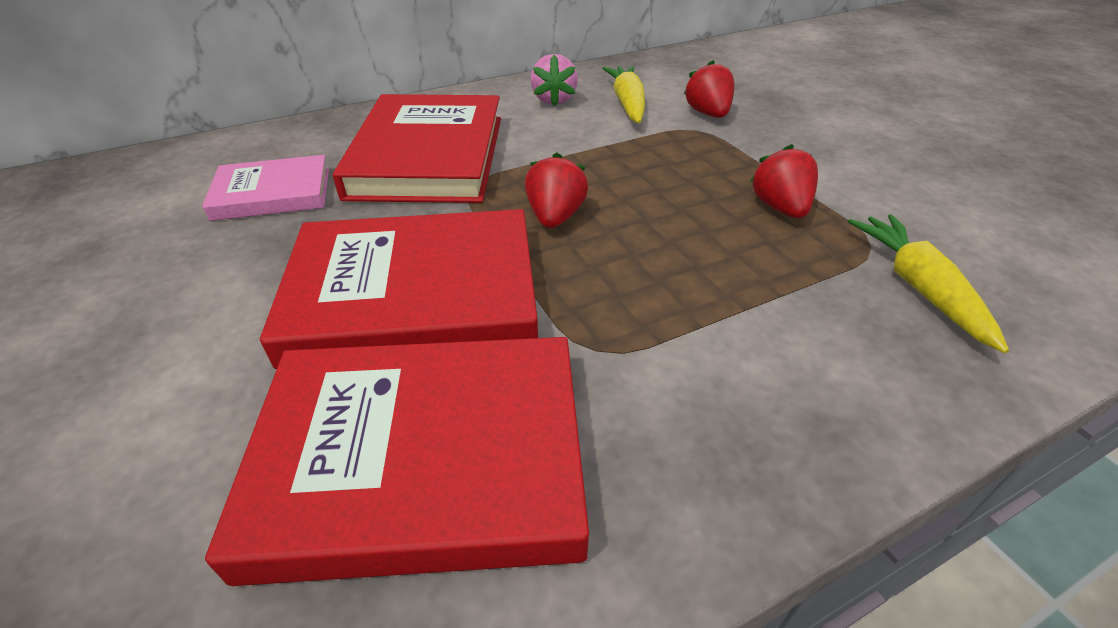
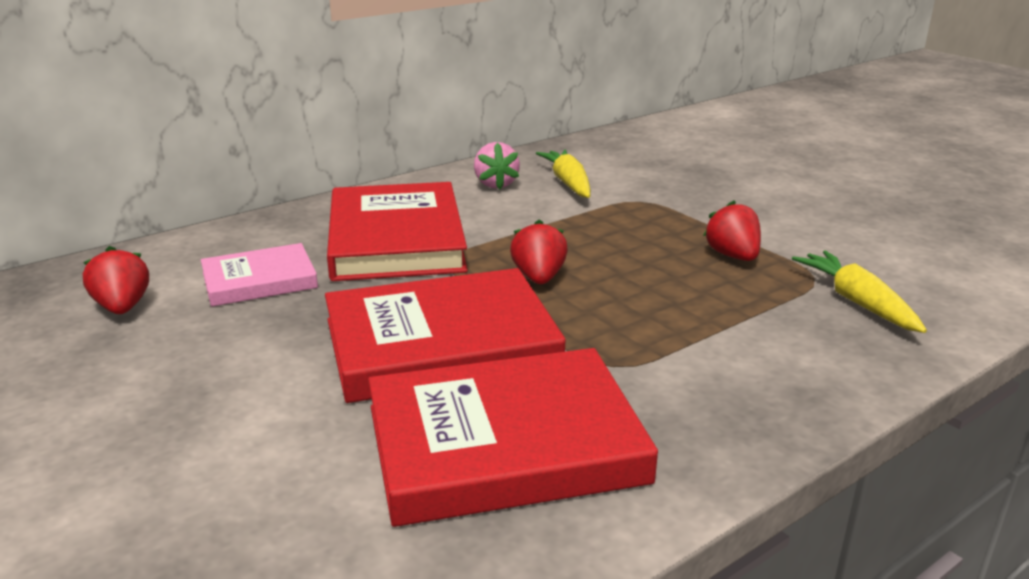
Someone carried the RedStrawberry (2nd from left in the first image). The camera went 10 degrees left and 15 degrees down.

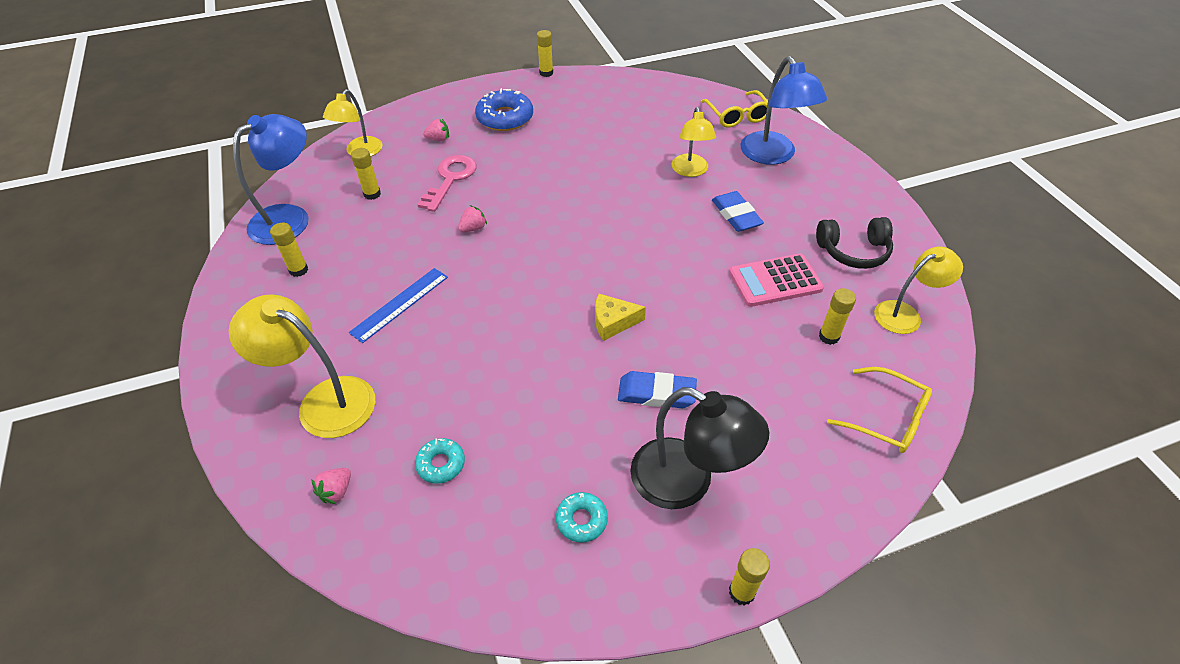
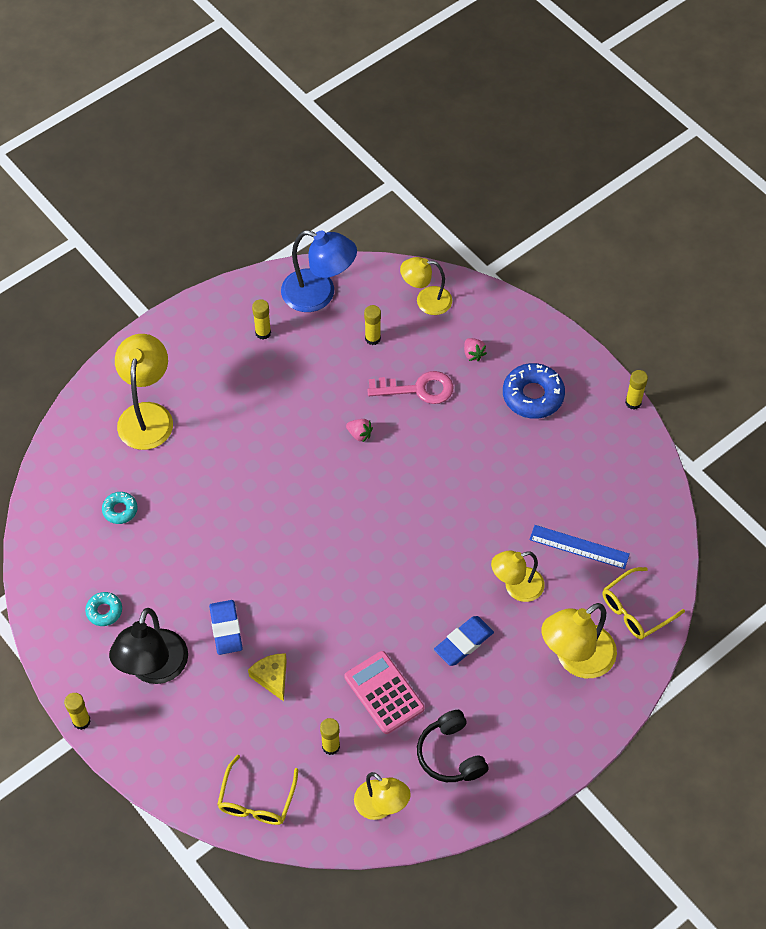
Someone repainted the RoyalBlueReadingLamp (2nd from left), which became the BrightYellowReadingLamp (5th from left). Someone carried the RoyalBlueMeasuringStick. Someone carried the BrightYellowPieceOfCheese. Someone took away the PinkStrawberry (1st from left). The camera went 70 degrees right and 10 degrees up.

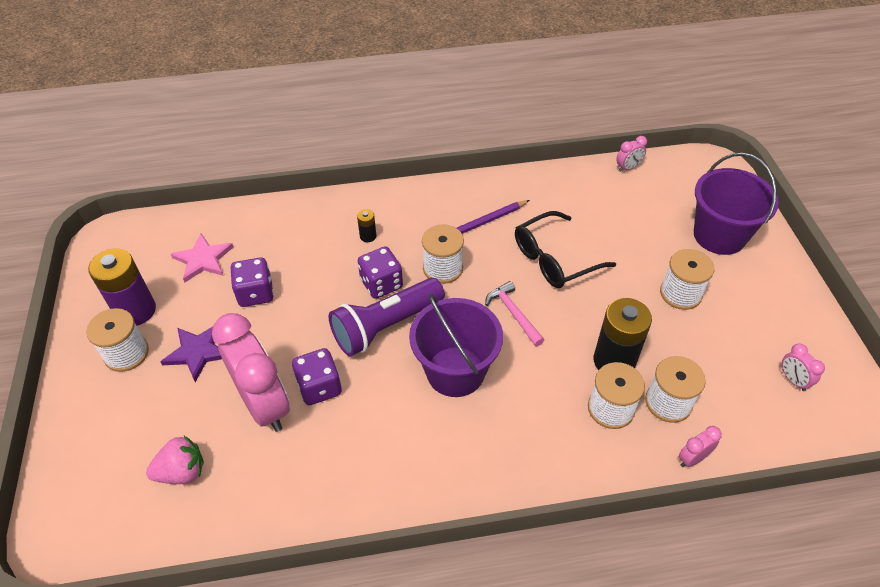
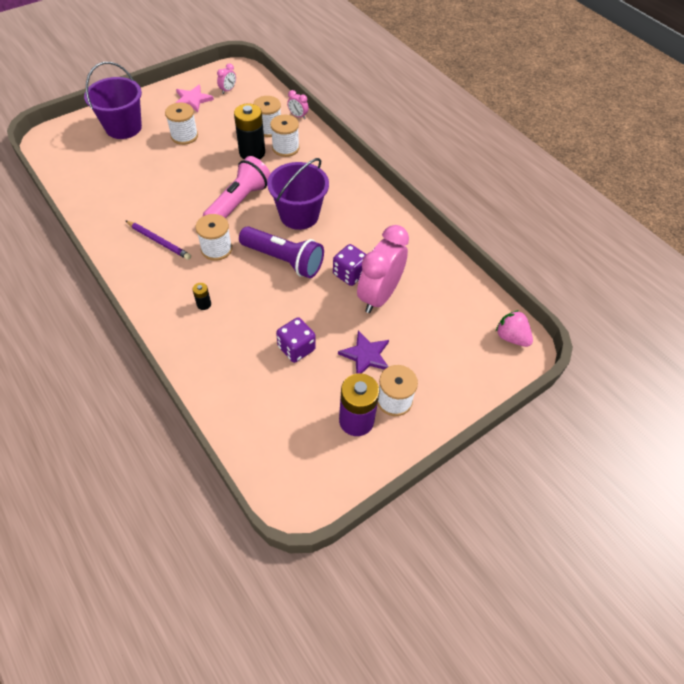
Someone took away the PinkBedsideClock (2nd from left). Someone took away the EbonyEyeglasses. Someone carried the PinkFivePointedStar. Someone took away the PurpleDie (3rd from left). Someone swapped the PinkHammer for the PinkTorch. Someone carried the PinkStrawberry. The camera went 120 degrees left and 5 degrees up.

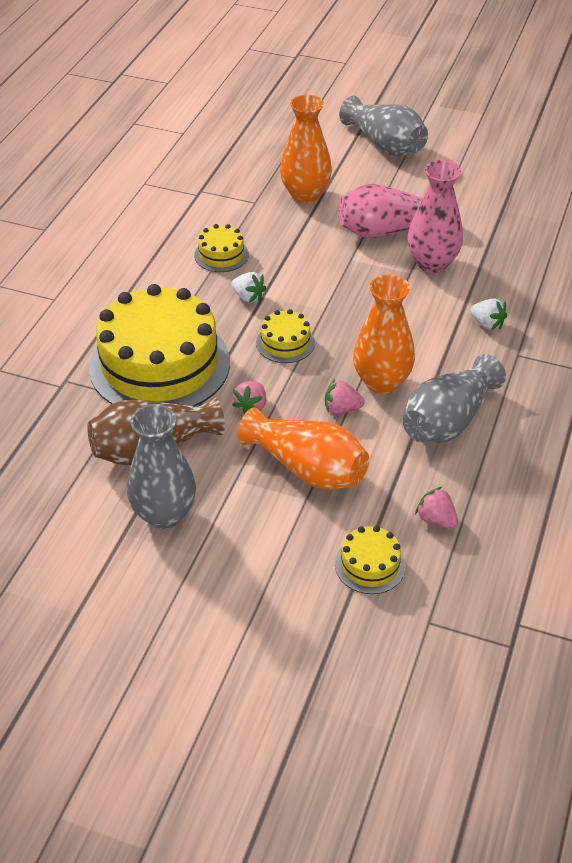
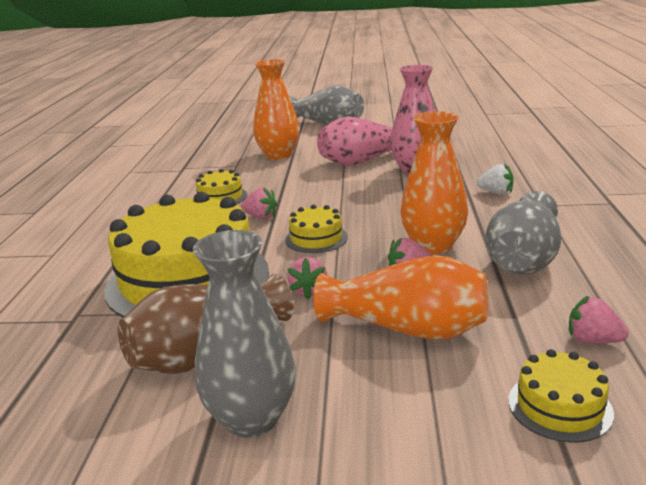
Someone repainted the SnowWhiteStrawberry (1st from left), which became the PinkStrawberry (1st from left). The camera went 15 degrees left and 20 degrees down.

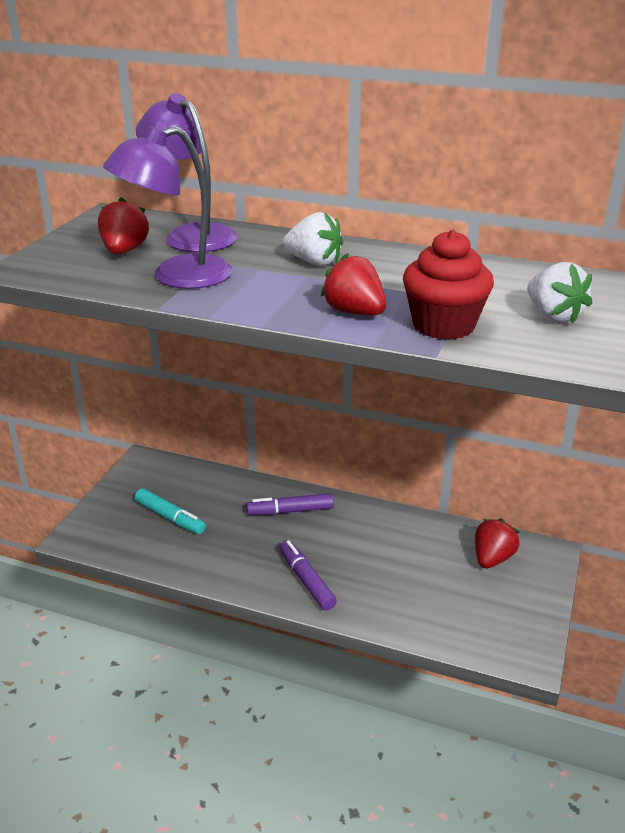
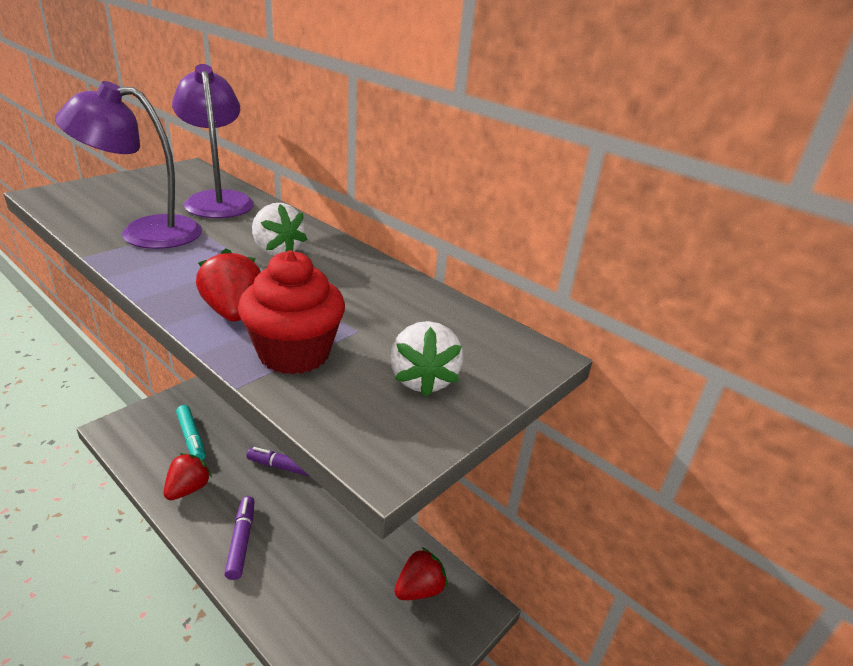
Someone carried the RedStrawberry (1st from left). The camera went 20 degrees right and 0 degrees up.

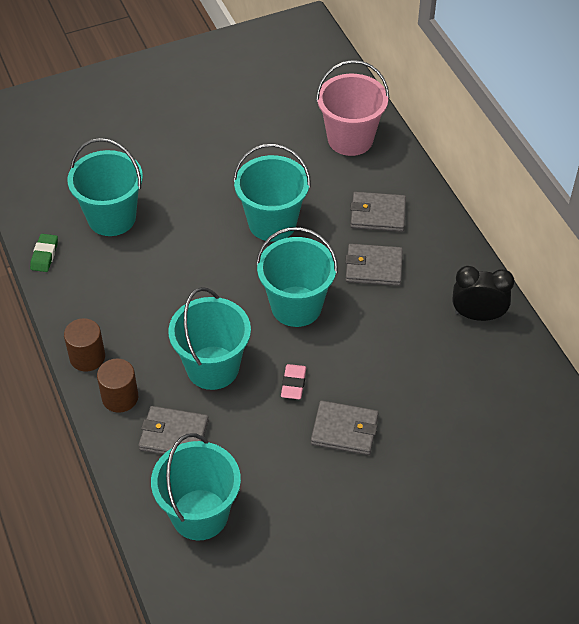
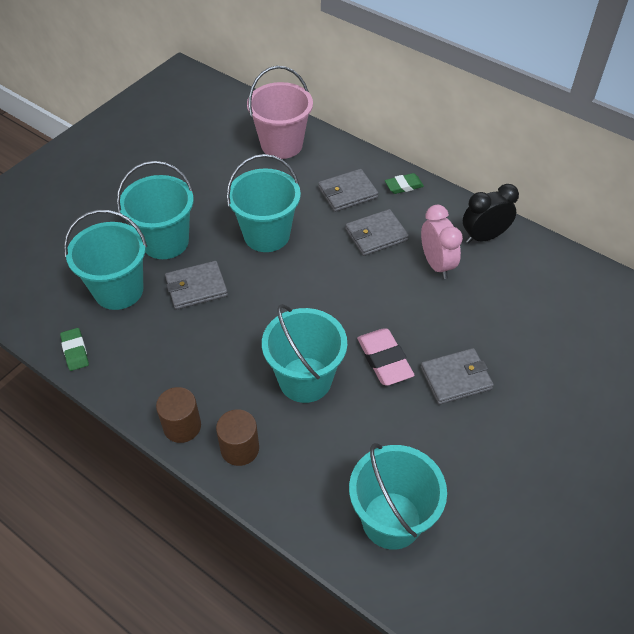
Someone carried the TealBucket (5th from left in the first image). Someone scaled the PinkGumEraser by 1.59. Someone carried the GreyWallet (1st from left). Someone put down the LeafGreenGumEraser (2nd from left). Someone put down the PinkBedsideClock. The camera went 30 degrees left and 0 degrees up.

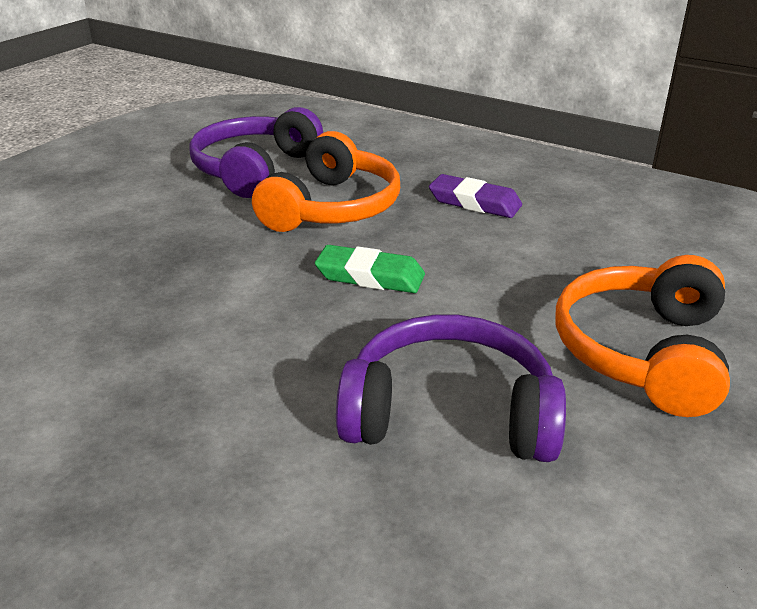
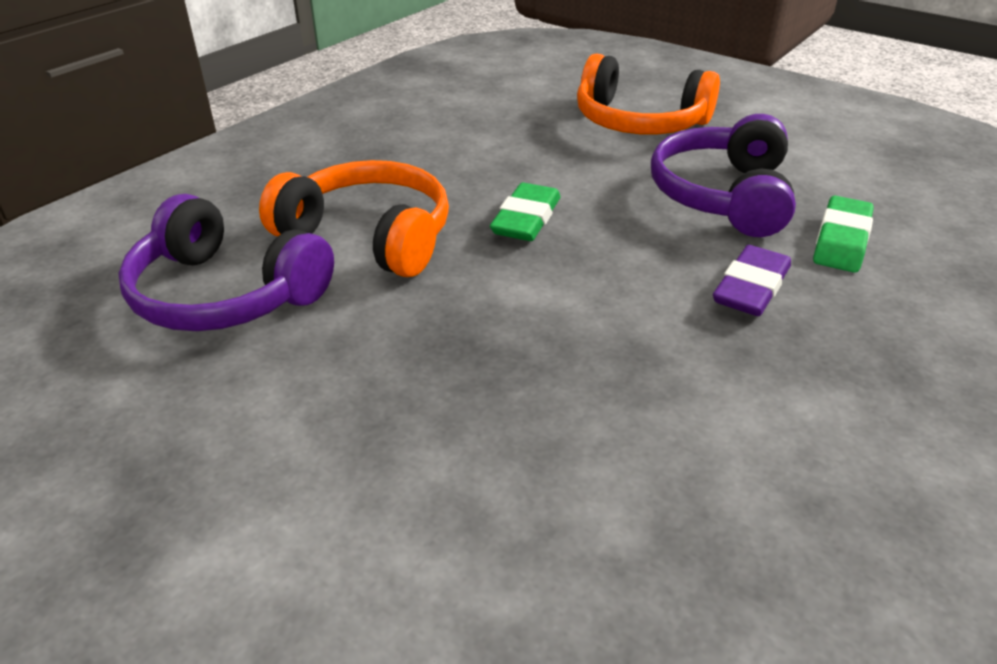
Someone carried the PurpleGumEraser. Someone put down the LeafGreenGumEraser (2nd from left). The camera went 85 degrees left and 5 degrees up.

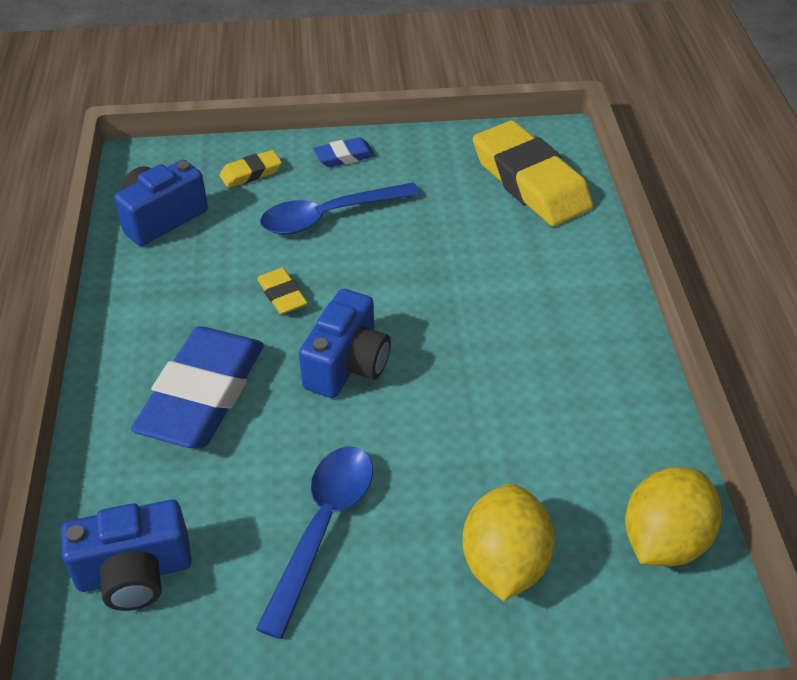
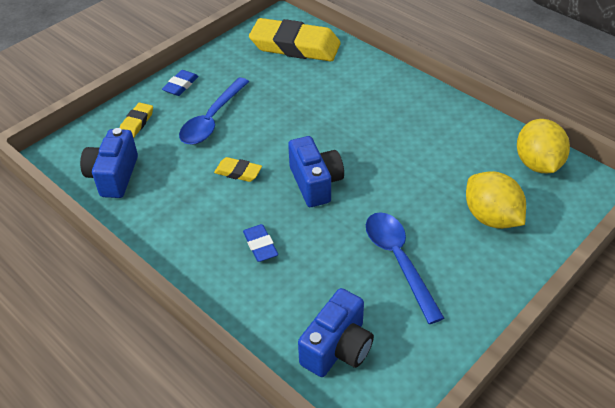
Someone scaled the RoyalBlueGumEraser (1st from left in the first image) by 0.45. The camera went 40 degrees left and 0 degrees up.

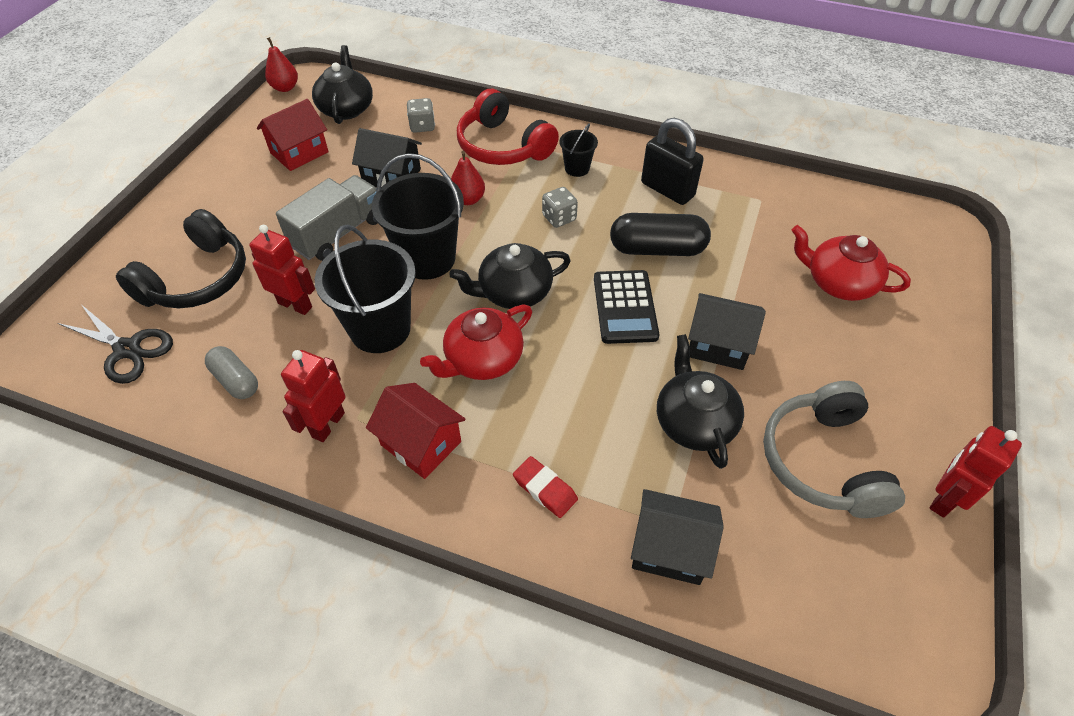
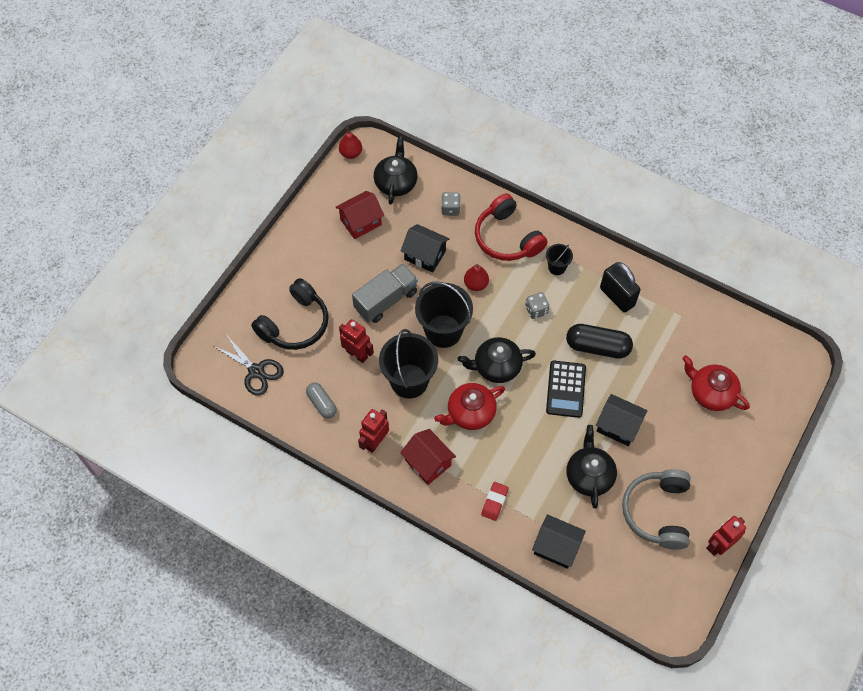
Someone rotated the RedGumEraser by 60 degrees clockwise. The camera went 10 degrees right and 10 degrees up.

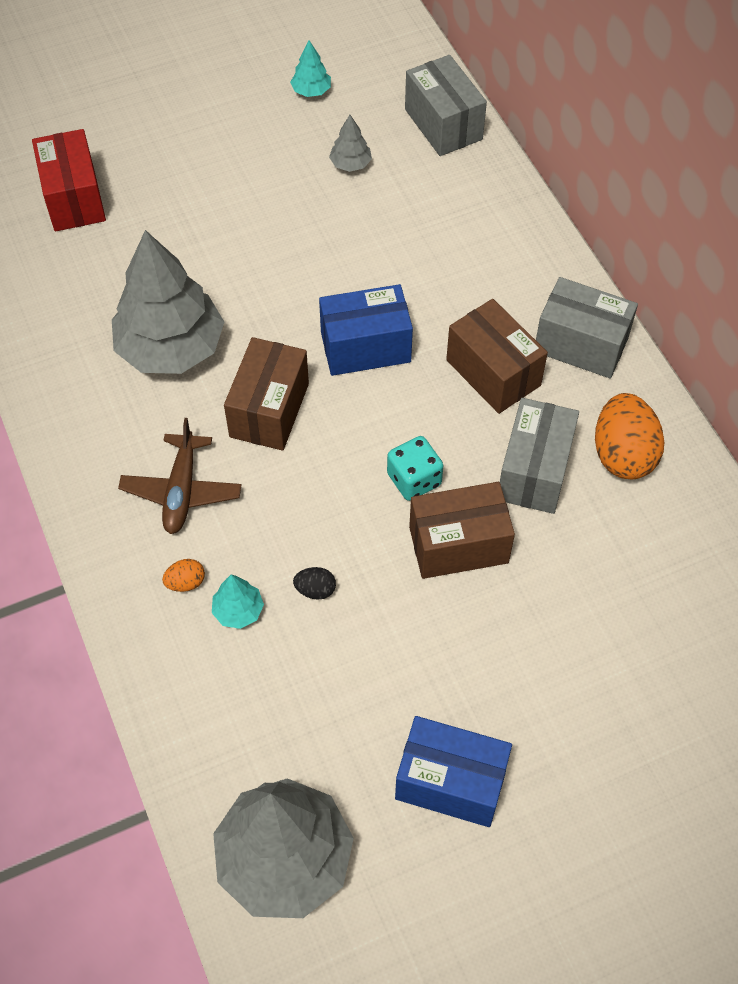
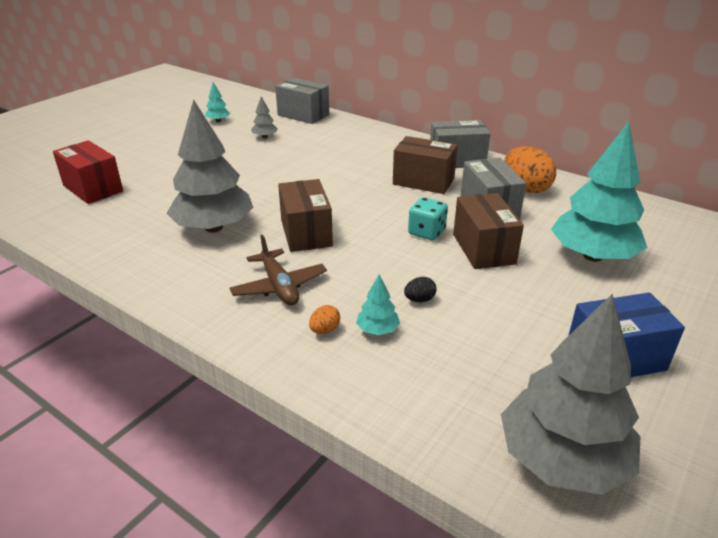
Someone took away the RoyalBluePackage (1st from left). Someone rotated the DarkBrownPackage (2nd from left in the first image) by 60 degrees counterclockwise. Someone put down the TealToyTree (3rd from left). The camera went 30 degrees left and 25 degrees down.

